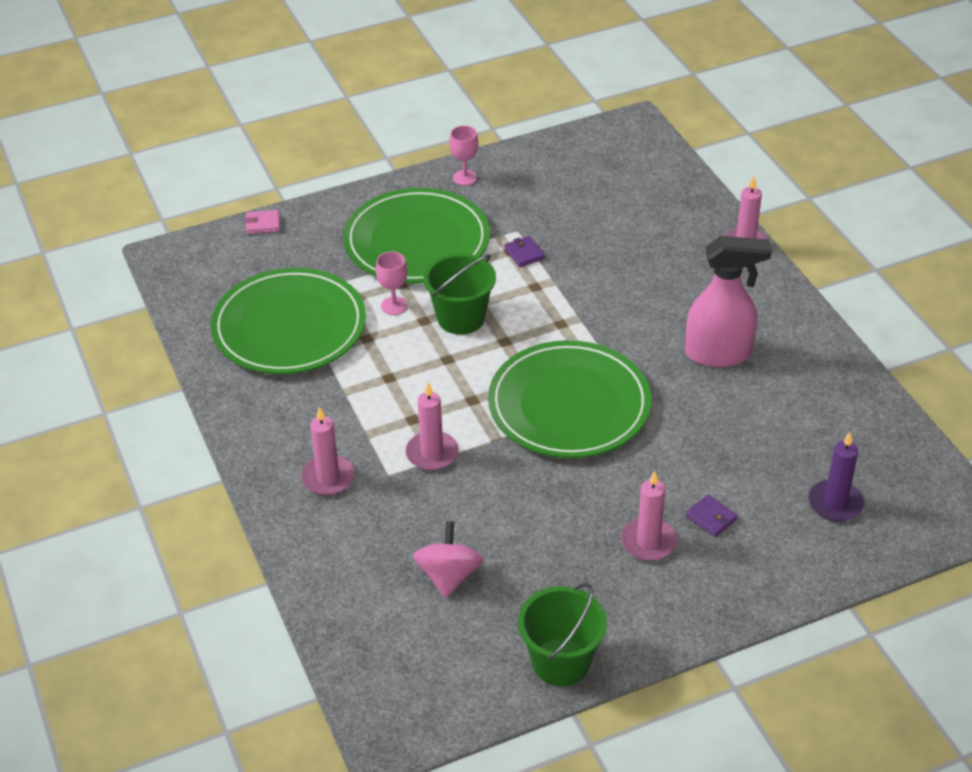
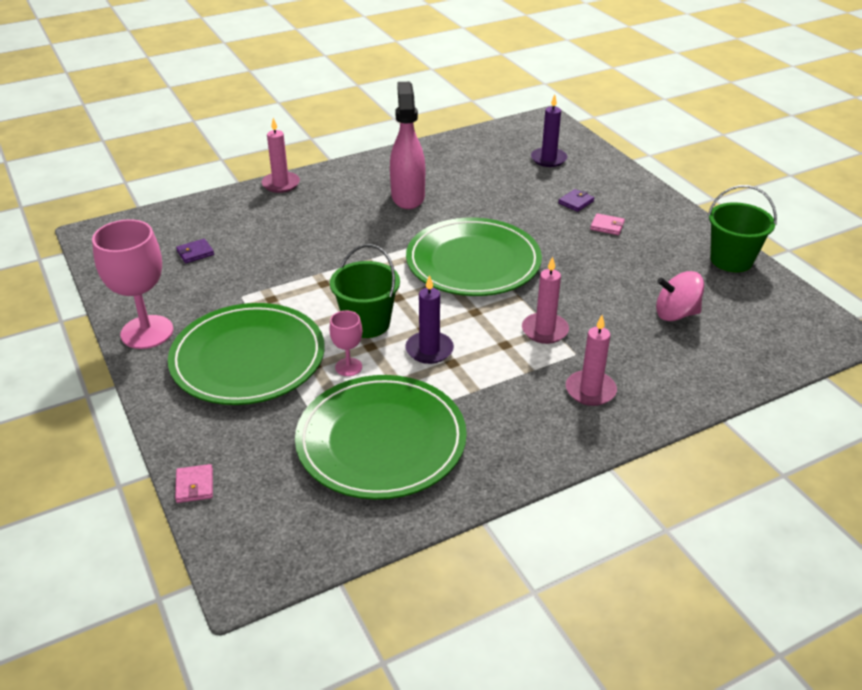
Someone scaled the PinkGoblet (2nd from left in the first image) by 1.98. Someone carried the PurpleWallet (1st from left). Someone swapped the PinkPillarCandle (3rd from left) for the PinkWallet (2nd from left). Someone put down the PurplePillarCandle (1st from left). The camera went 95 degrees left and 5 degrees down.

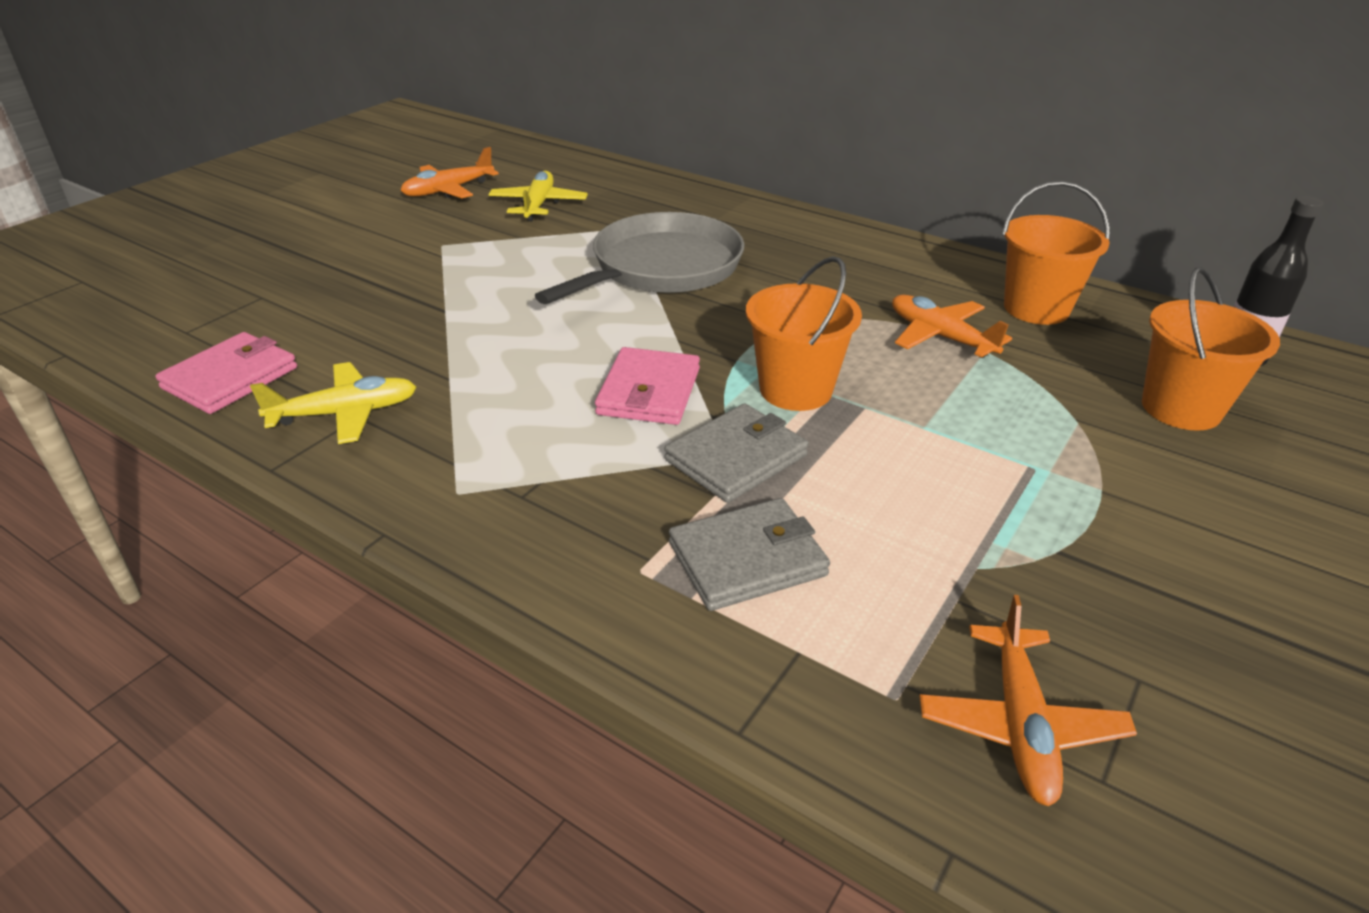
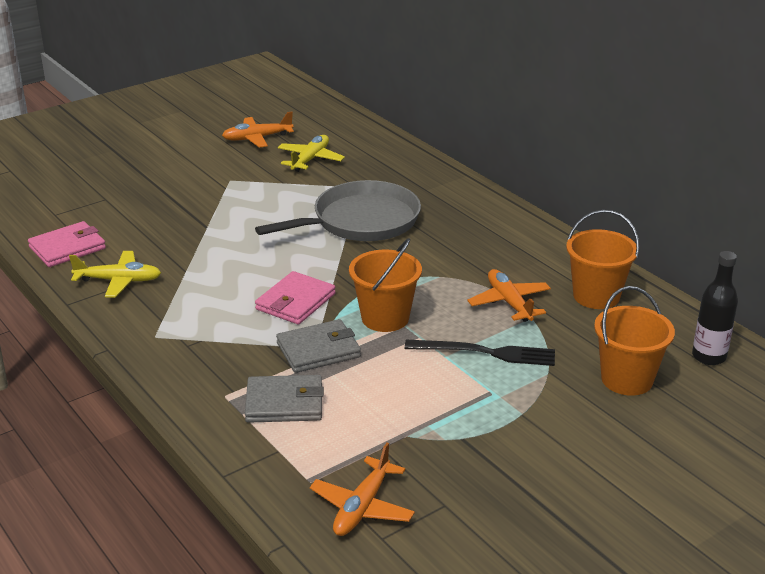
Someone put down the EbonyDinnerFork. The camera went 20 degrees right and 5 degrees down.

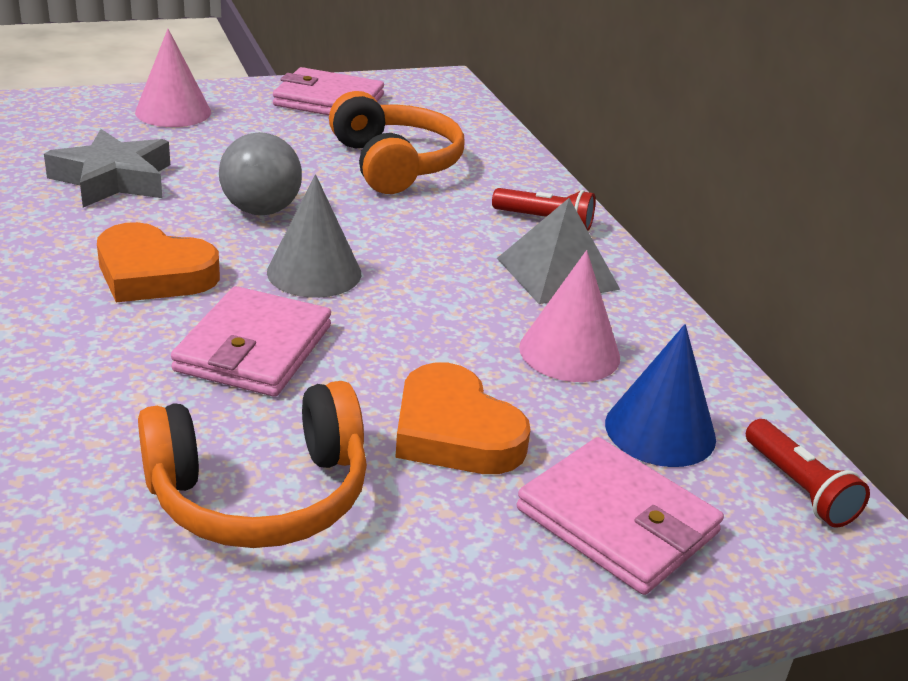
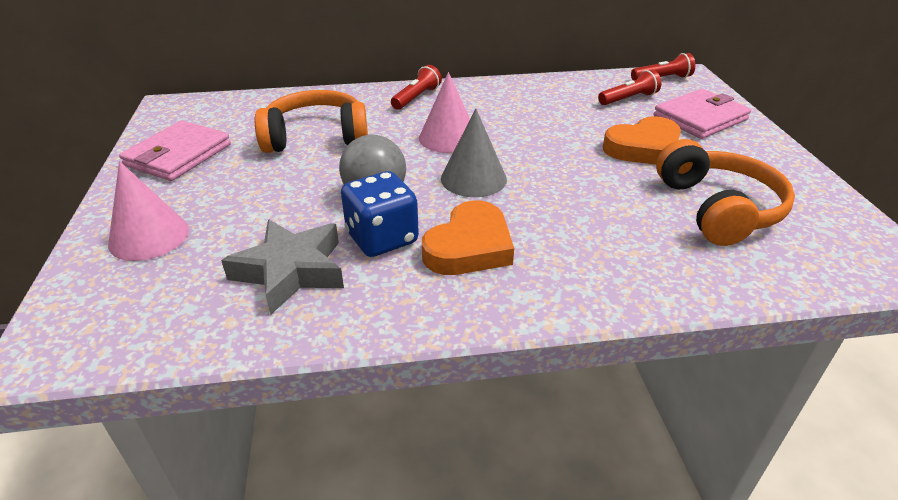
Someone took away the GreyPyramid. Someone carried the PinkSolidCone (2nd from left). Someone took away the PinkWallet (1st from left). Someone swapped the RoyalBlueSolidCone for the RedTorch (2nd from left). Someone put down the RoyalBlueDie. The camera went 75 degrees left and 5 degrees up.

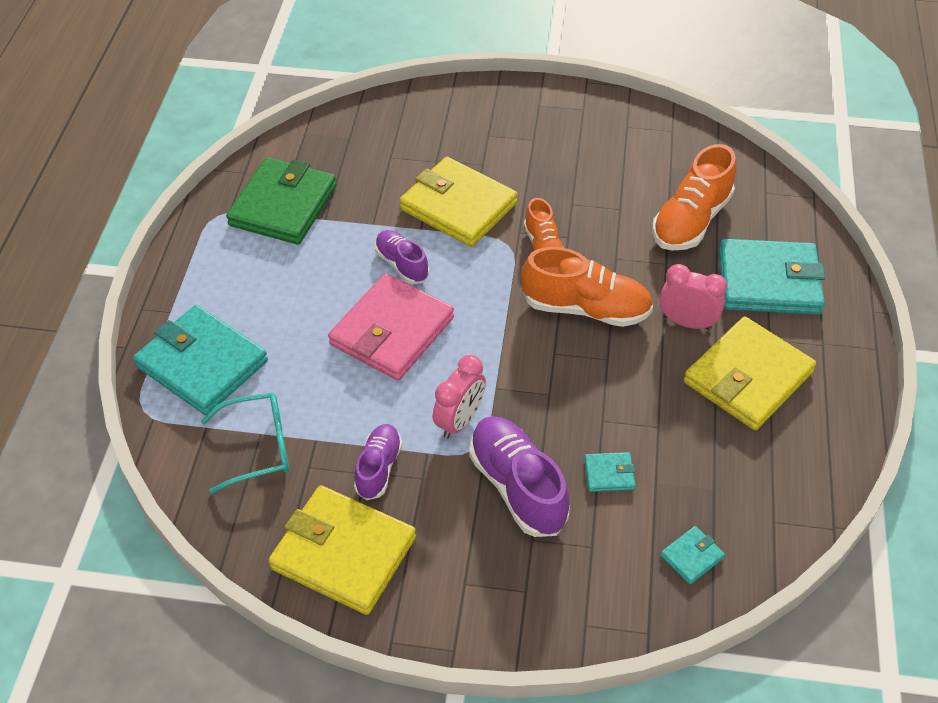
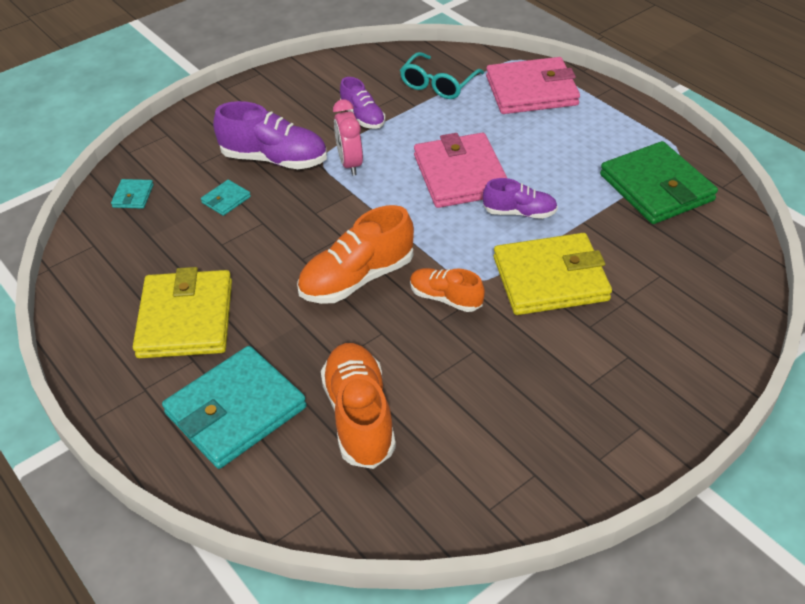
Someone took away the PinkBedsideClock (2nd from left). Someone repainted the TealWallet (1st from left), which became the PinkWallet (2nd from left). Someone took away the BrightYellowWallet (1st from left). The camera went 135 degrees right and 5 degrees down.

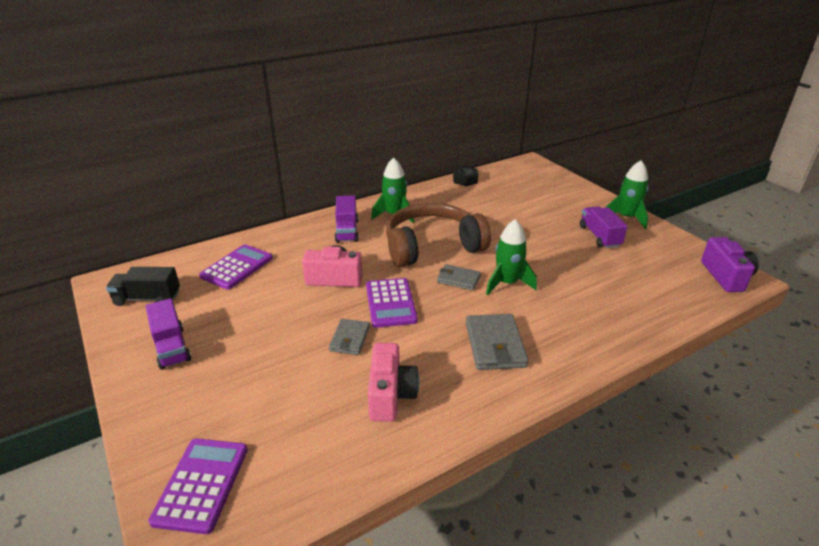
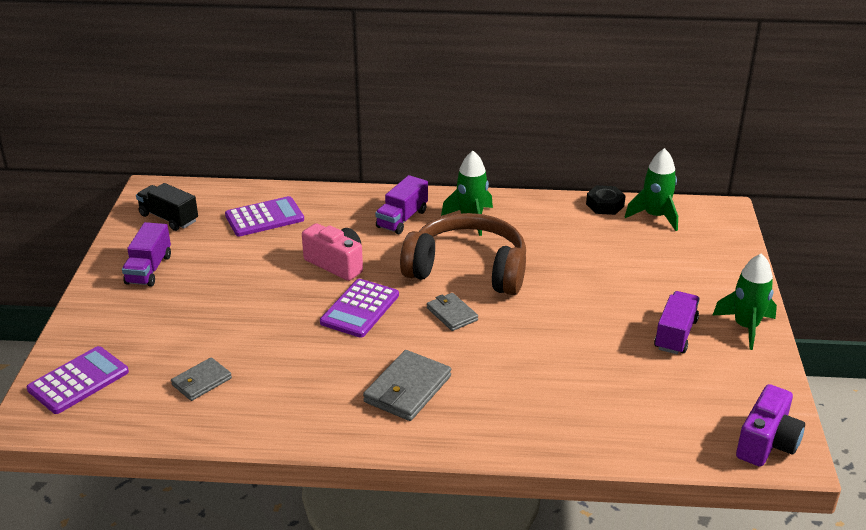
Someone carried the LeafGreenSpaceship (2nd from left). Someone carried the GreyWallet (1st from left). Someone took away the PinkCompactCamera (2nd from left). The camera went 35 degrees right and 0 degrees up.

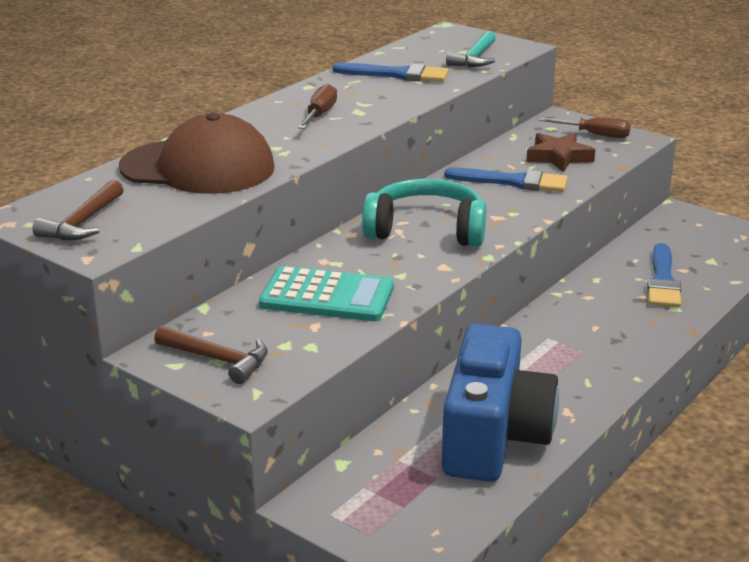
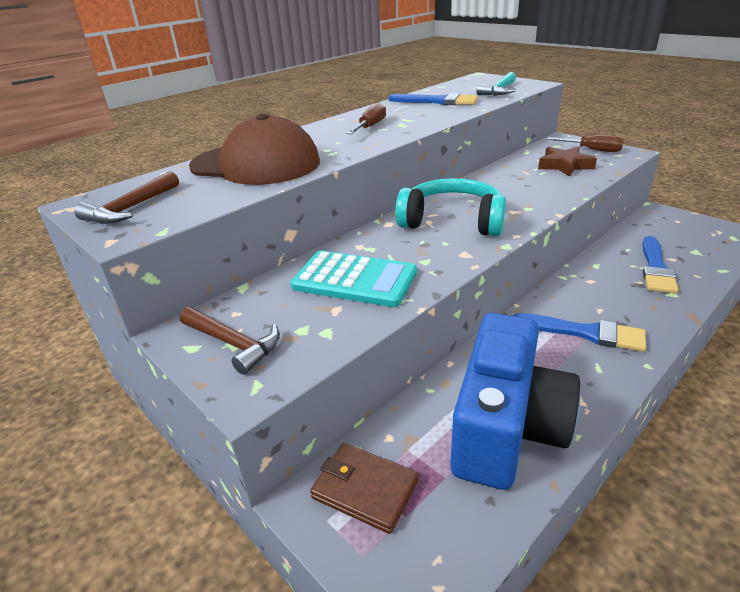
Someone carried the RoyalBlueBrush (2nd from left). Someone put down the DarkBrownWallet. The camera went 10 degrees right and 5 degrees up.

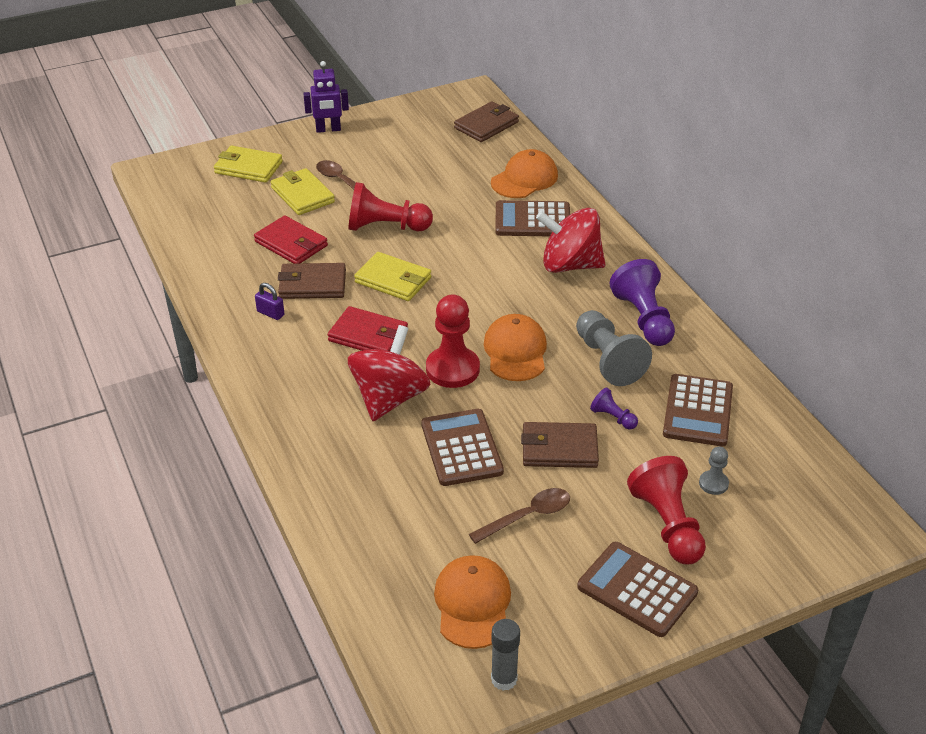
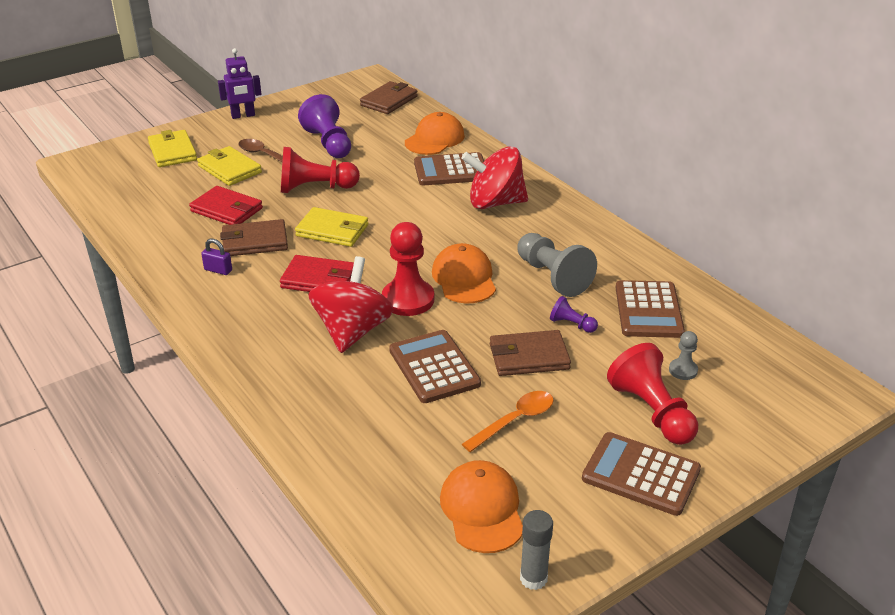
Someone rotated the BrightYellowWallet (1st from left) by 60 degrees clockwise. Someone carried the PurplePawn (2nd from left in the first image). Someone repainted the DarkBrownTablespoon (2nd from left), which became the OrangeColouredTablespoon. The camera went 10 degrees left and 5 degrees down.

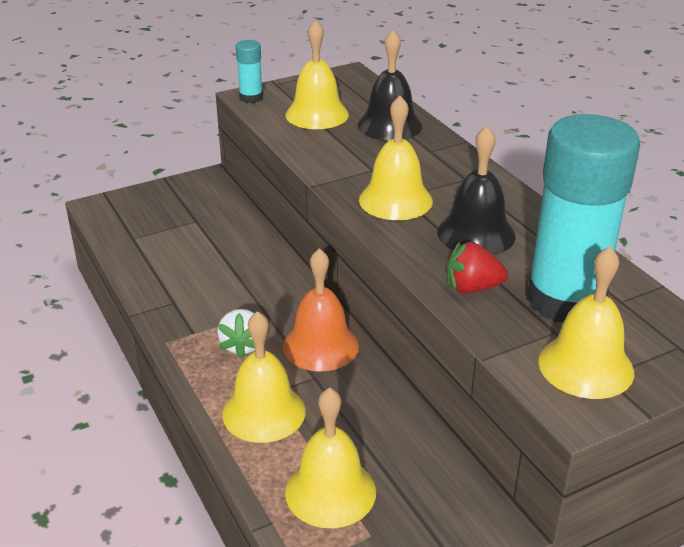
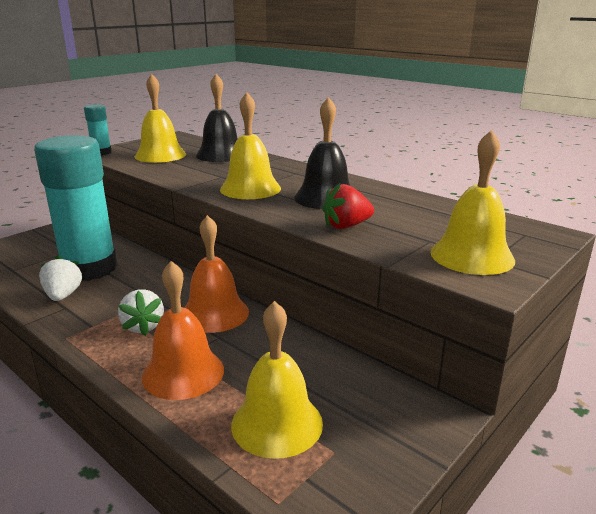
Someone carried the TealGlue (2nd from left in the first image). Someone repainted the BrightYellowSchoolBell (1st from left), which became the OrangeColouredSchoolBell (1st from left). Someone put down the SnowWhiteStrawberry (1st from left). The camera went 20 degrees left and 10 degrees down.

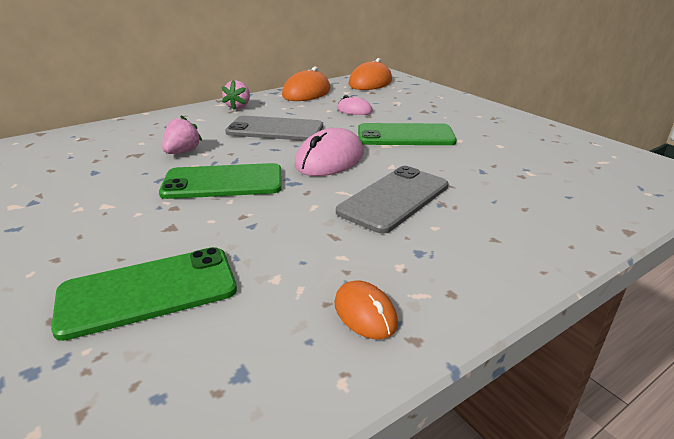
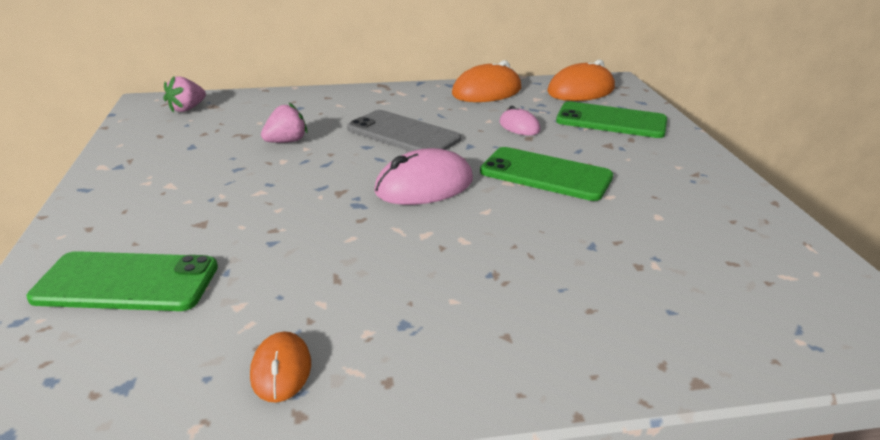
Someone carried the PinkStrawberry (2nd from left in the first image). Someone carried the LeafGreenPhone (2nd from left in the first image). Someone took away the GreyPhone (2nd from left). The camera went 25 degrees right and 0 degrees up.

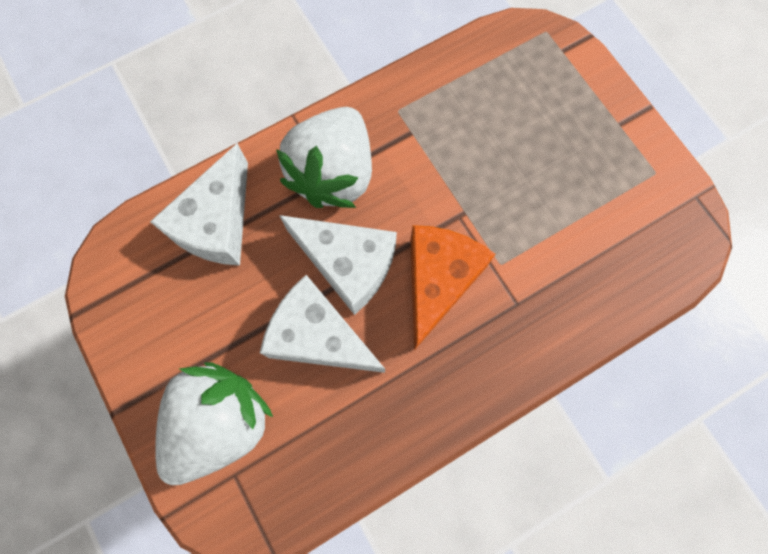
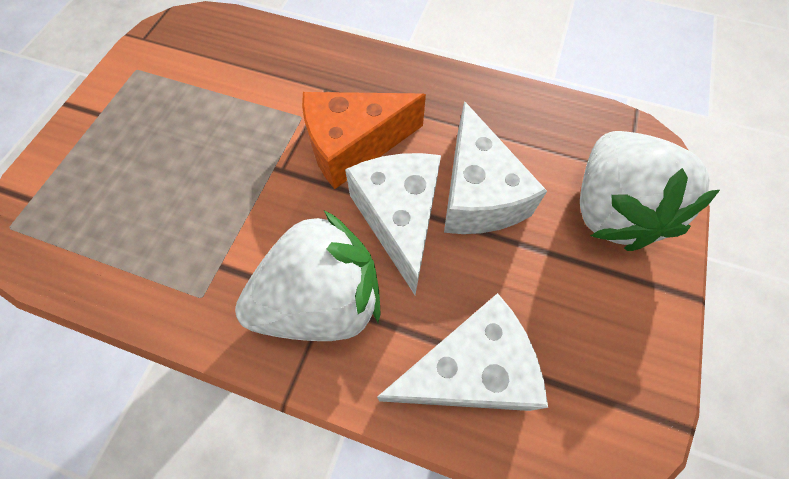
Someone rotated the SnowWhiteStrawberry (1st from left in the first image) by 90 degrees counterclockwise. The camera went 130 degrees left and 10 degrees down.

